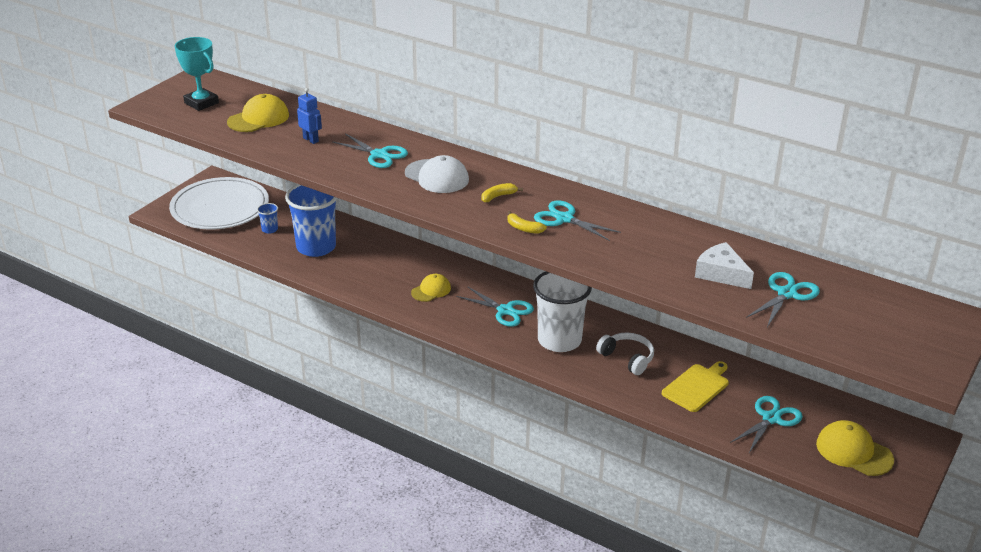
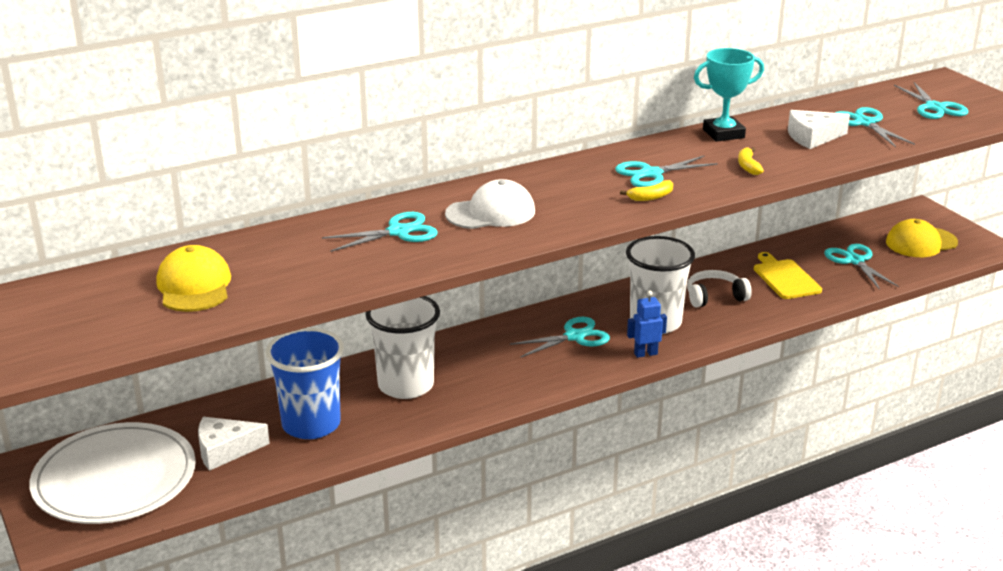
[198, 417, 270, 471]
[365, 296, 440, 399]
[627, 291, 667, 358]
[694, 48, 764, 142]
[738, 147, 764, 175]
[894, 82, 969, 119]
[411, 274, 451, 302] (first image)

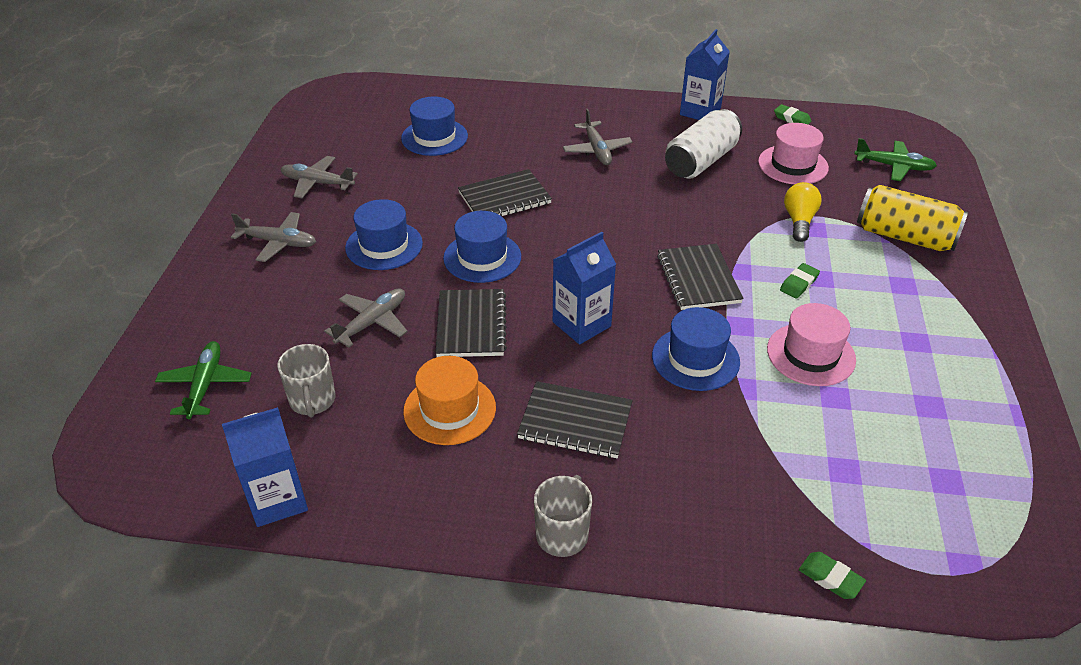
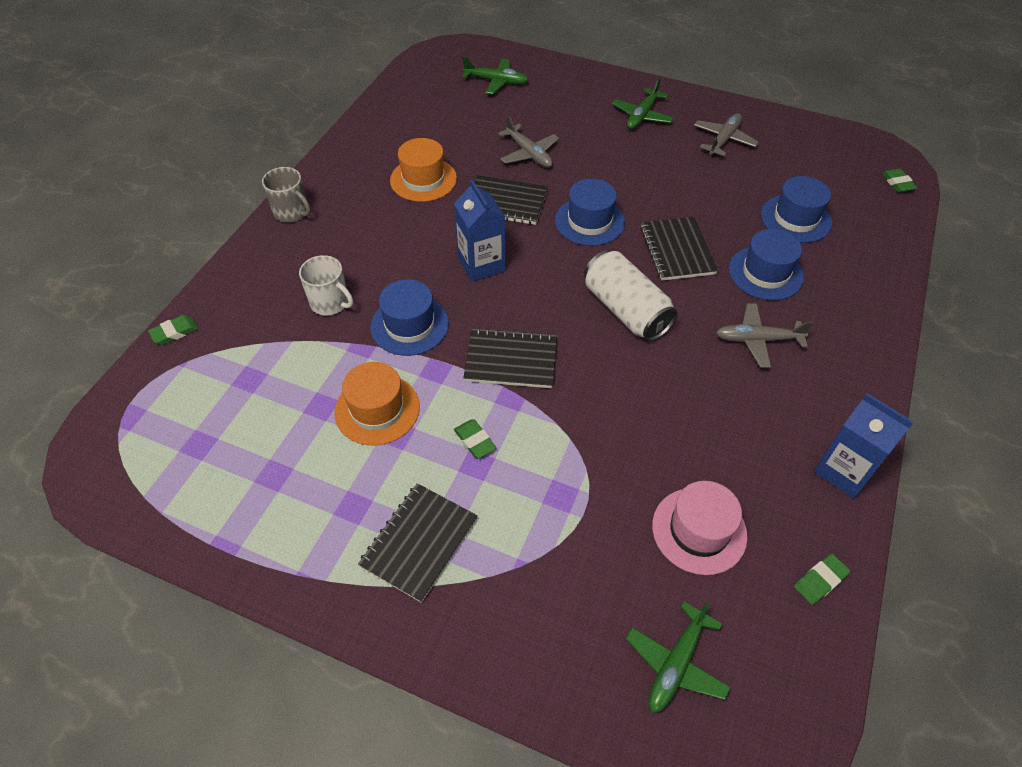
[299, 255, 353, 315]
[334, 362, 420, 445]
[358, 483, 478, 603]
[584, 250, 678, 341]
[612, 78, 674, 129]
[729, 229, 804, 300]
[882, 169, 917, 193]
[222, 407, 308, 527] (first image)
[277, 344, 336, 418] (first image)
[784, 182, 821, 242] (first image)
[857, 185, 968, 251] (first image)

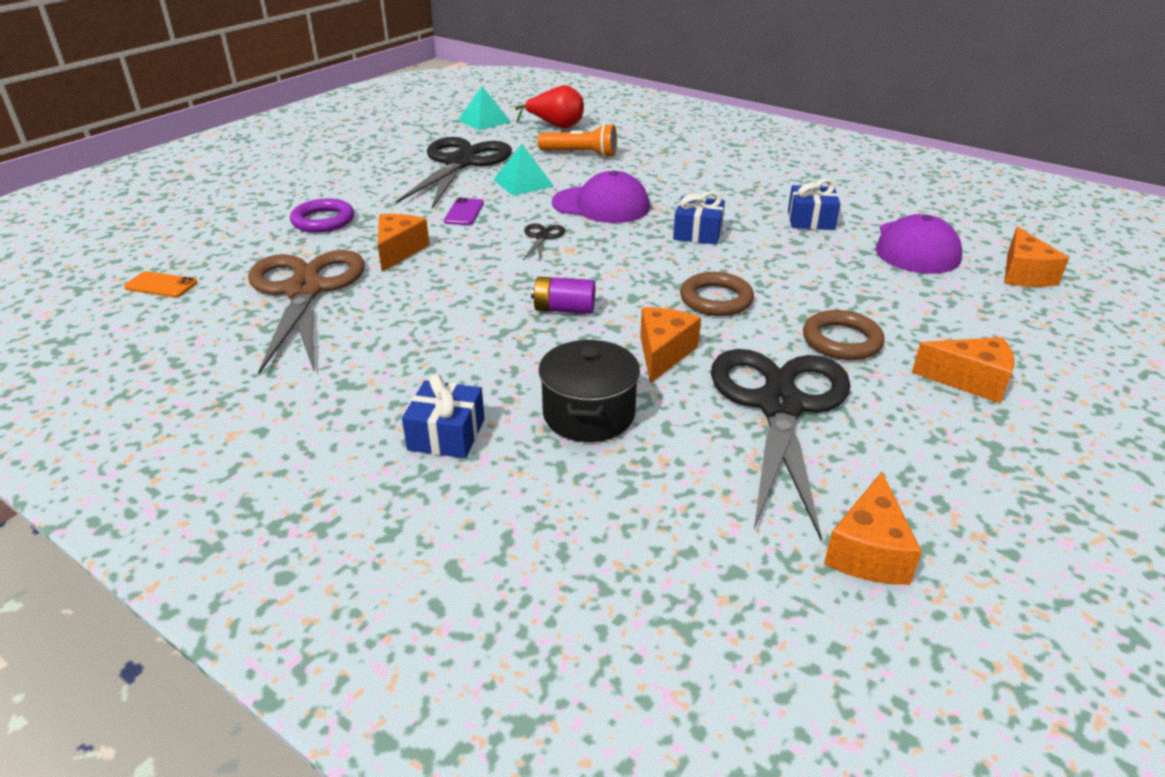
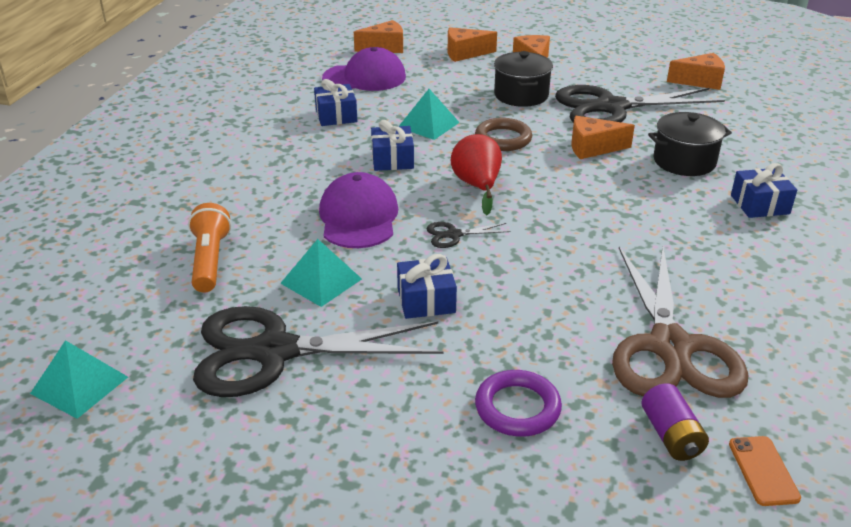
[397, 254, 457, 319]
[399, 89, 460, 140]
[448, 27, 497, 62]
[451, 134, 502, 215]
[494, 51, 553, 107]
[612, 247, 749, 398]
[641, 383, 709, 461]

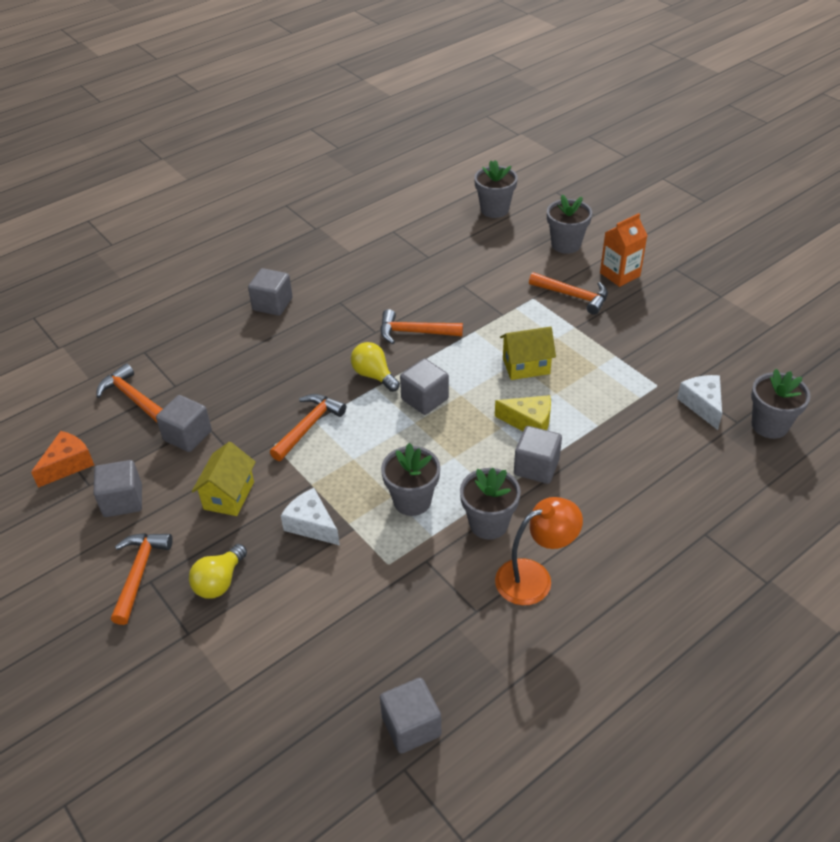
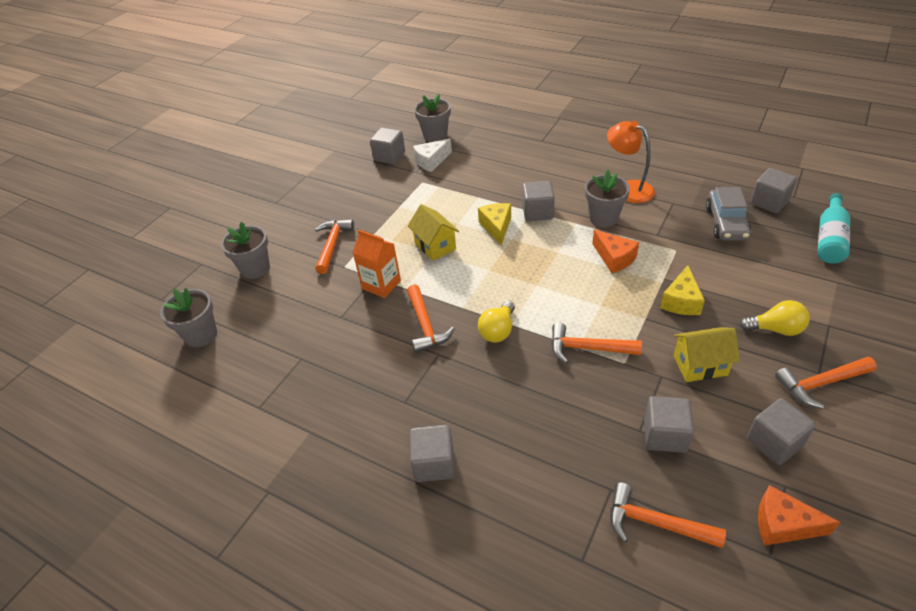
[353, 230, 401, 298]
[370, 127, 405, 164]
[592, 229, 639, 273]
[610, 483, 726, 548]
[660, 265, 705, 315]
[706, 187, 751, 241]
[818, 193, 850, 264]

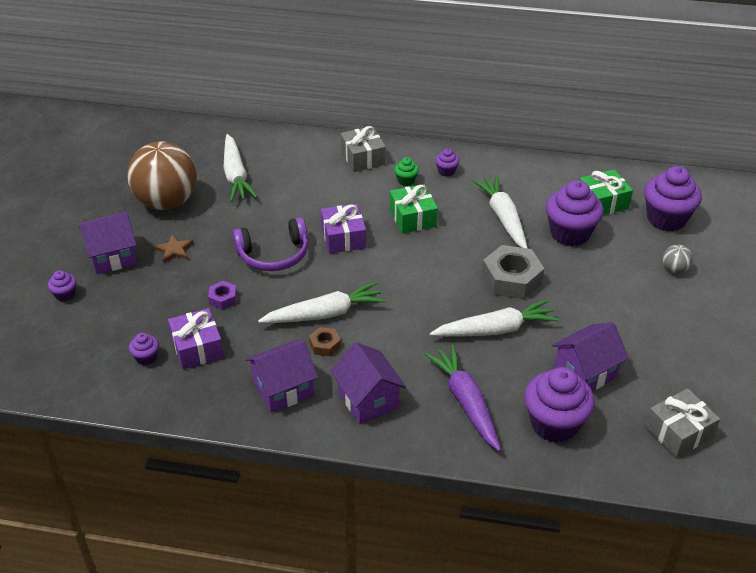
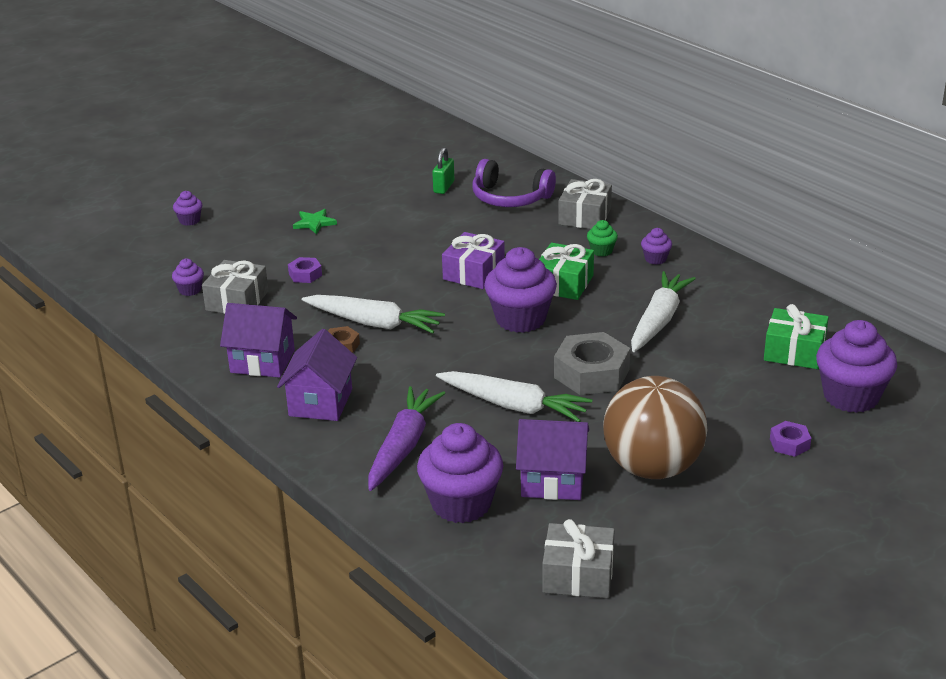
[202, 260, 269, 314]
[293, 209, 337, 235]
[432, 147, 454, 194]
[472, 159, 556, 207]
[484, 247, 557, 333]
[603, 376, 707, 479]
[770, 421, 811, 457]
[79, 212, 137, 274] (first image)

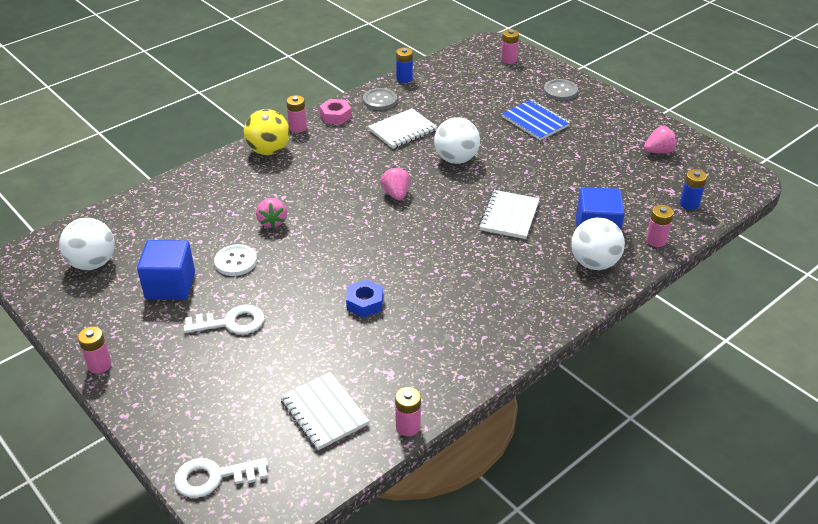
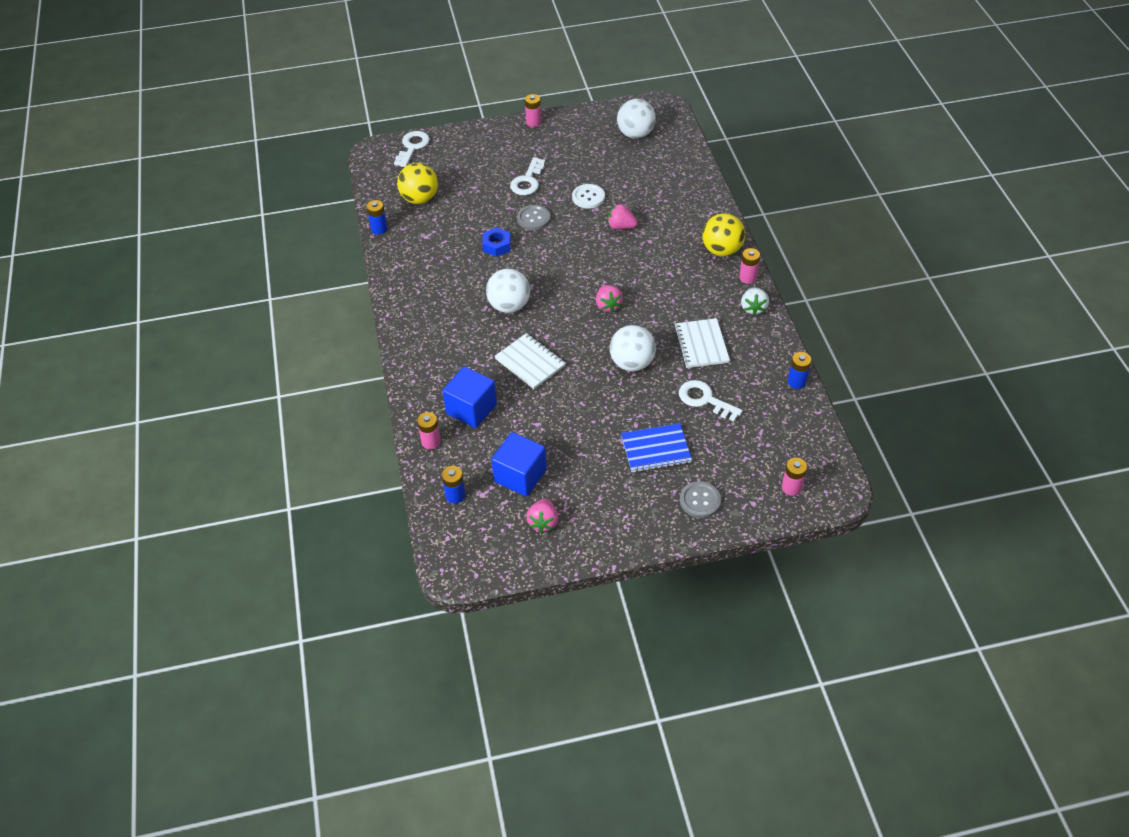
[366, 200, 388, 235]
[397, 163, 438, 204]
[486, 268, 530, 313]
[491, 432, 547, 497]
[517, 205, 550, 230]
[596, 285, 623, 312]
[679, 380, 743, 421]
[741, 287, 769, 315]

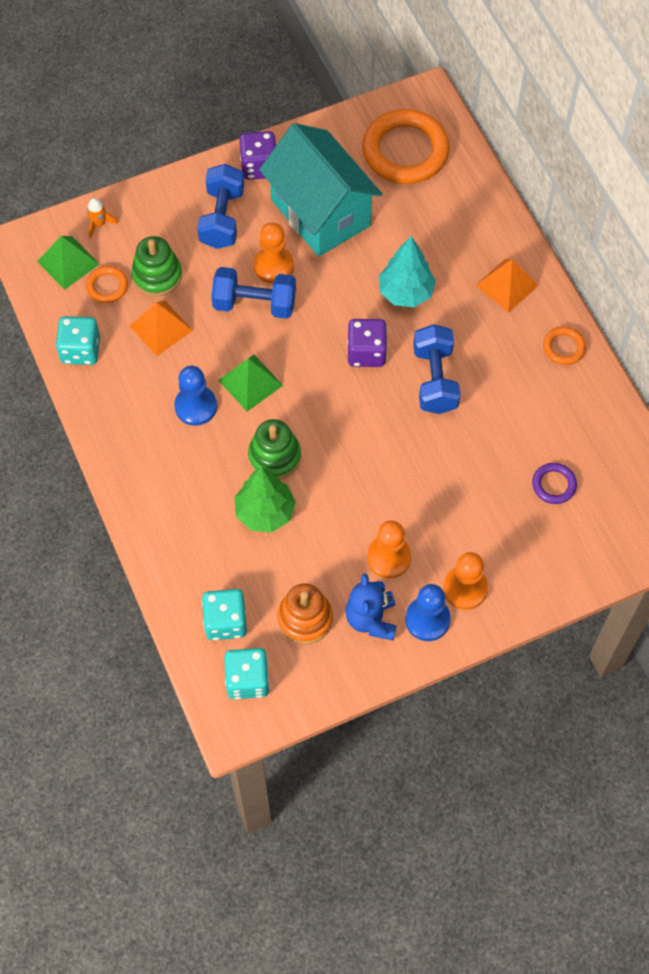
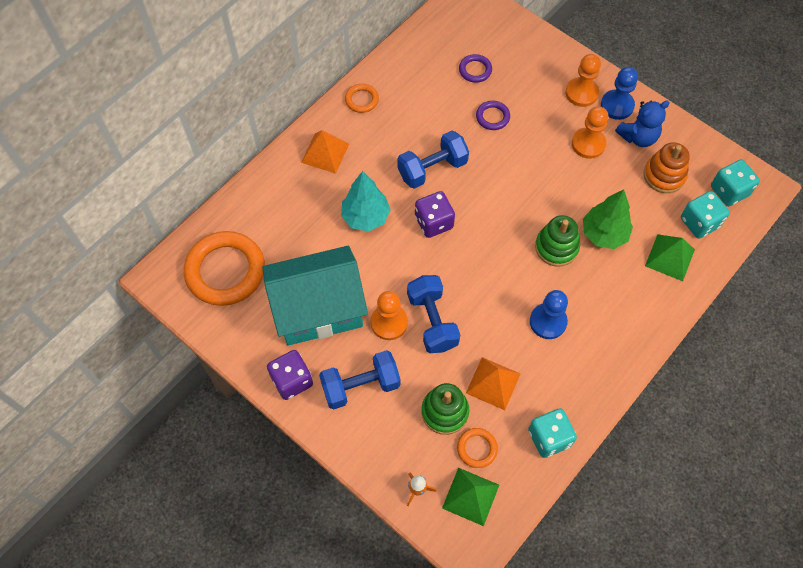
[262, 246, 368, 346]
[476, 101, 510, 130]
[645, 234, 695, 281]

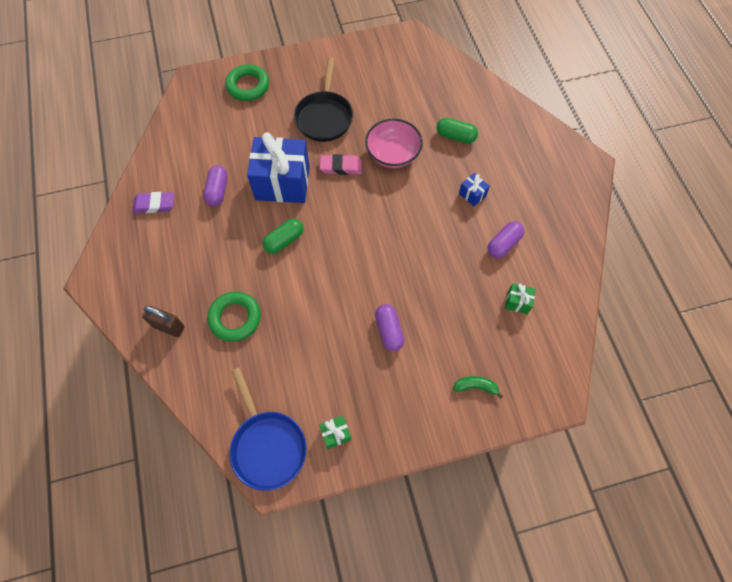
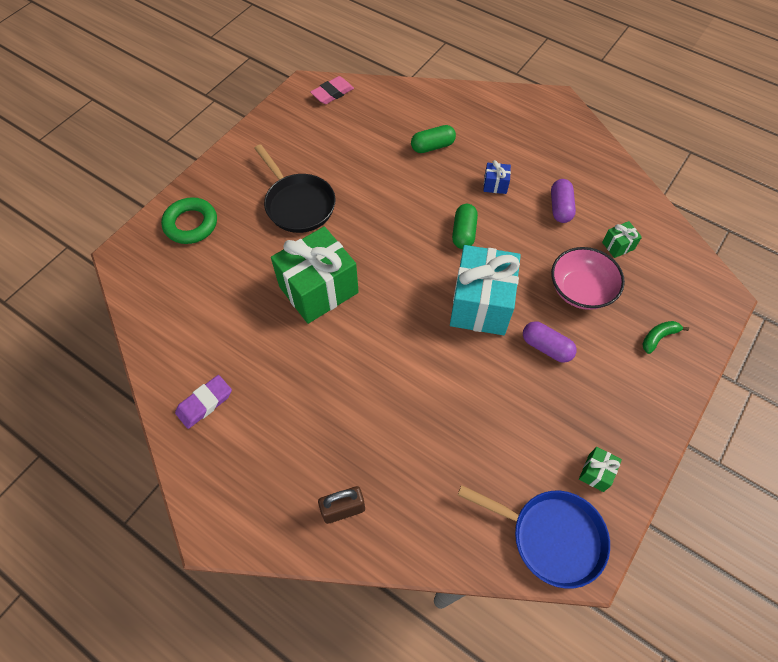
[271, 226, 359, 324]
[310, 76, 354, 104]
[450, 245, 521, 335]
[452, 204, 478, 249]
[551, 247, 625, 310]
[204, 165, 228, 206] (first image)
[208, 291, 261, 342] (first image)

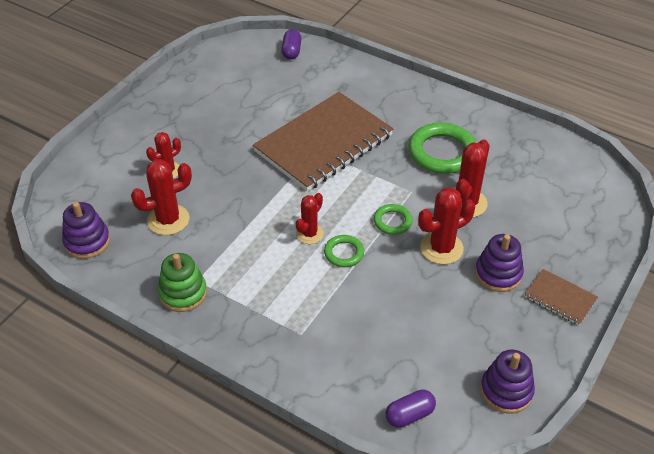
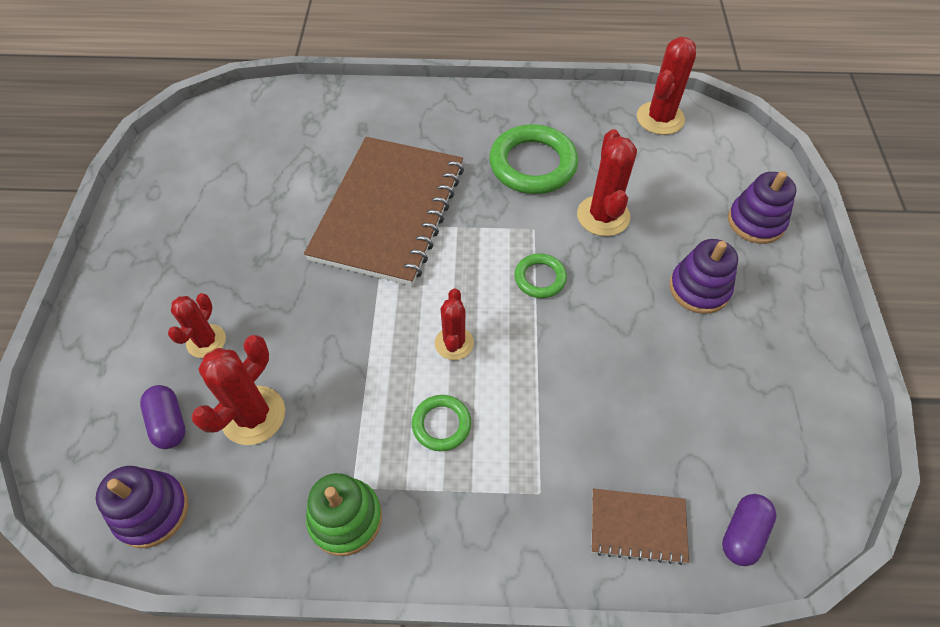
[140, 385, 186, 449]
[412, 395, 471, 451]
[592, 489, 689, 565]
[637, 37, 696, 135]
[728, 171, 796, 244]

